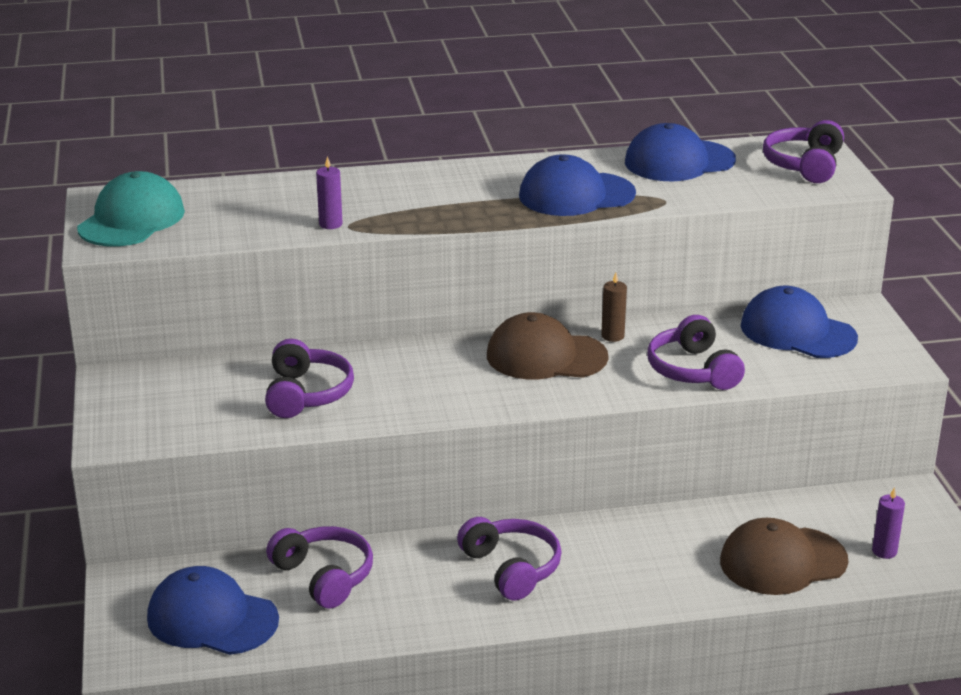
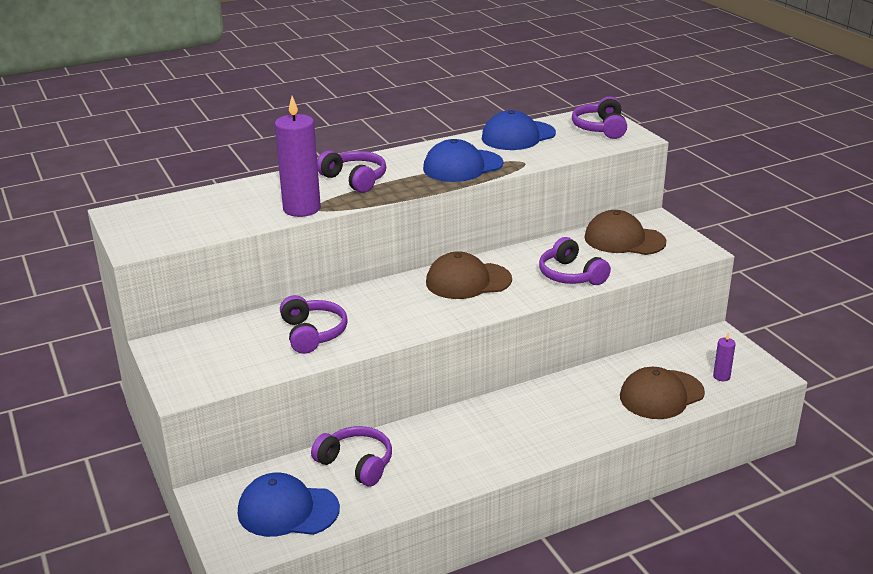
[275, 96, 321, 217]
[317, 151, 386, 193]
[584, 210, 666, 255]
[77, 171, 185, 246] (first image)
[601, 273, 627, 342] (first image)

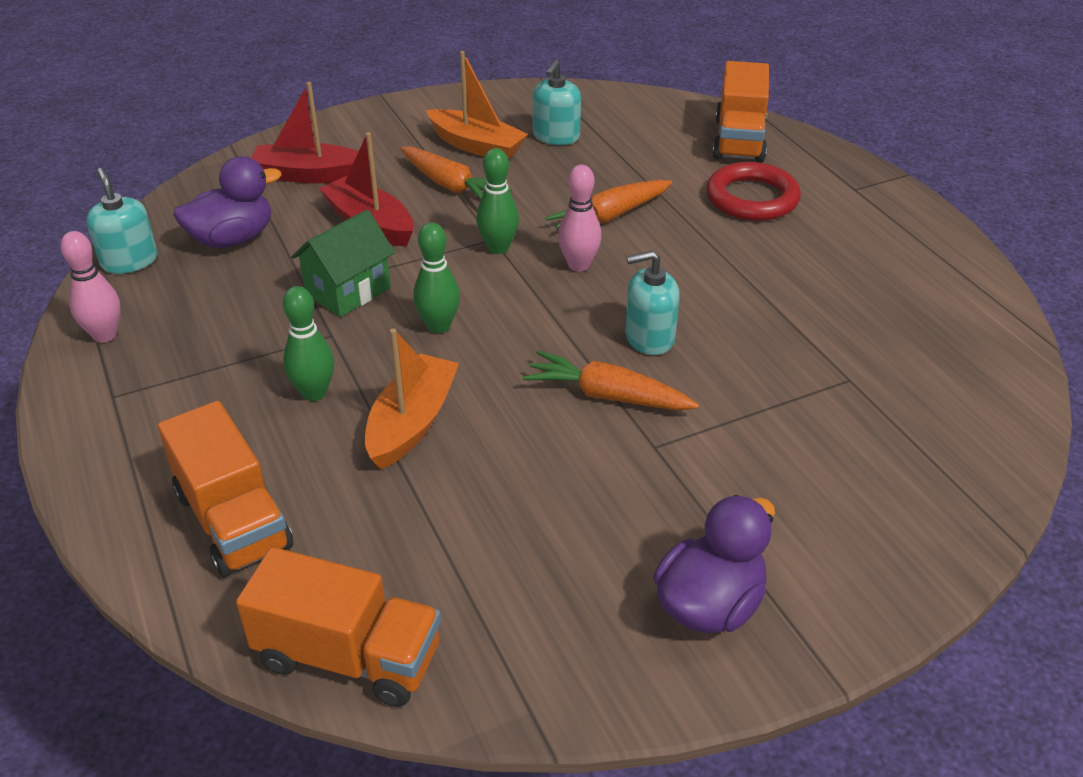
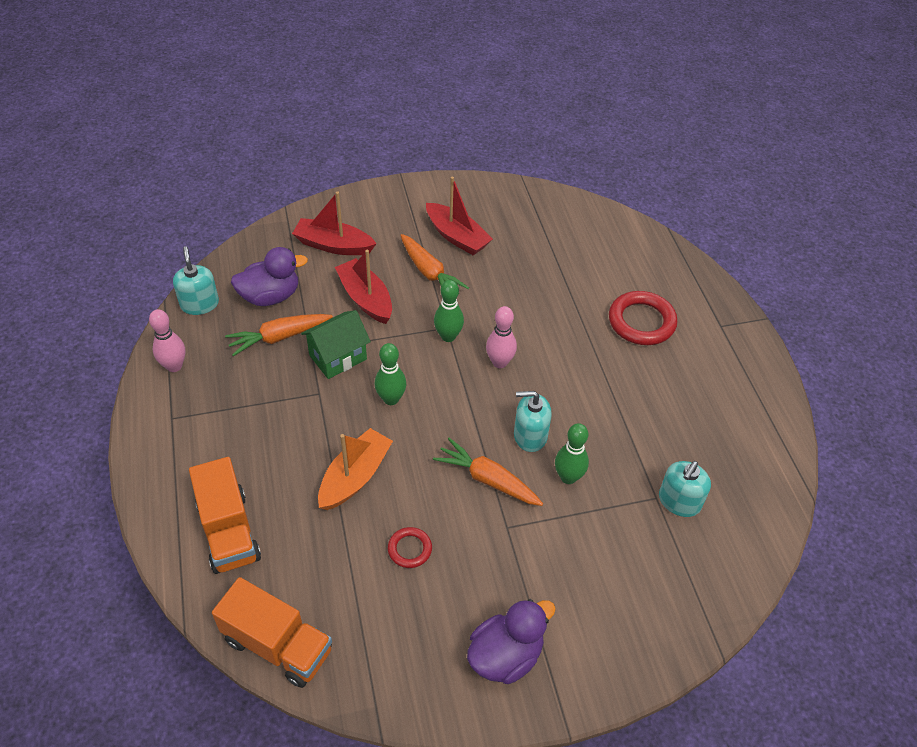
[225, 314, 333, 356]
[388, 527, 432, 568]
[426, 177, 493, 255]
[555, 423, 589, 484]
[659, 461, 711, 517]
[712, 61, 769, 163] (first image)

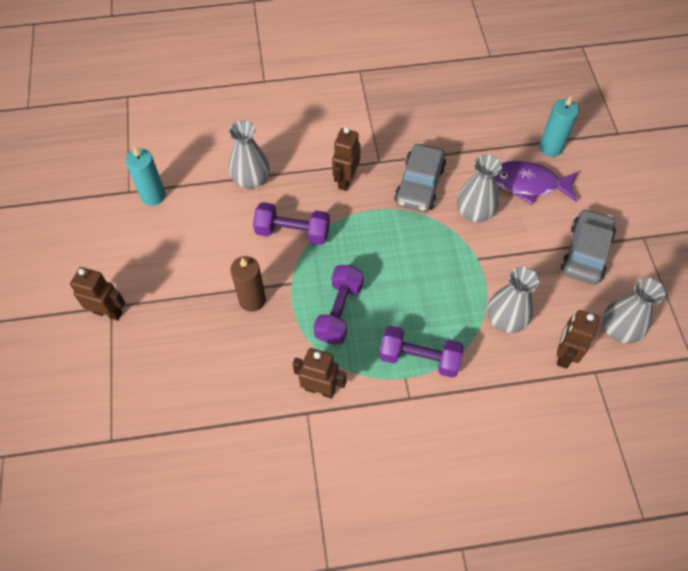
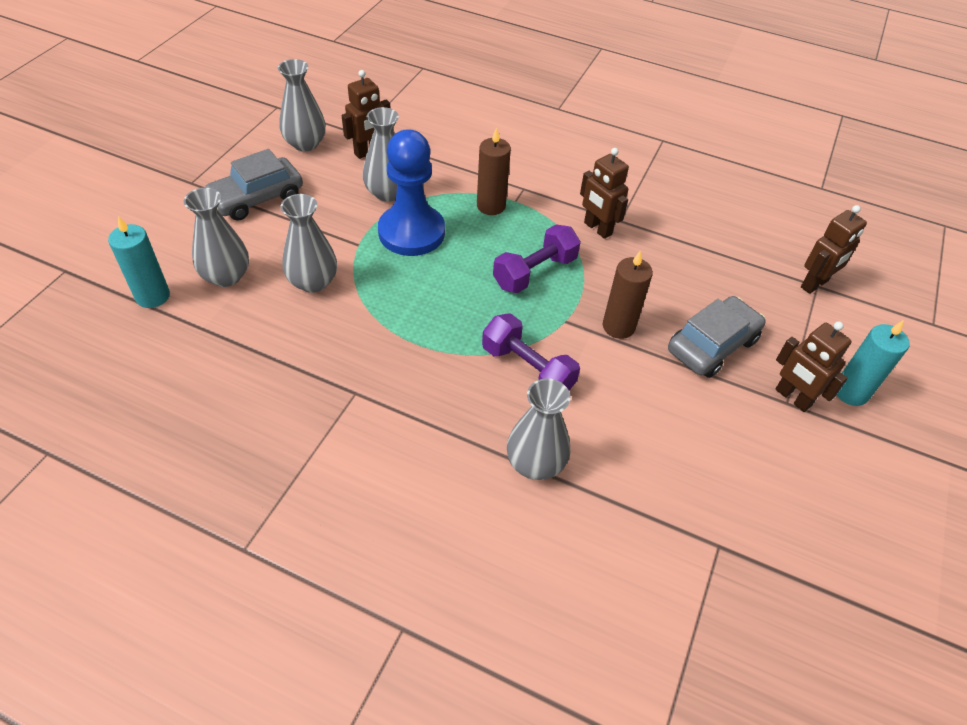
[184, 188, 249, 287]
[378, 129, 445, 256]
[477, 127, 511, 215]
[668, 296, 766, 378]
[801, 205, 867, 294]
[837, 320, 910, 406]

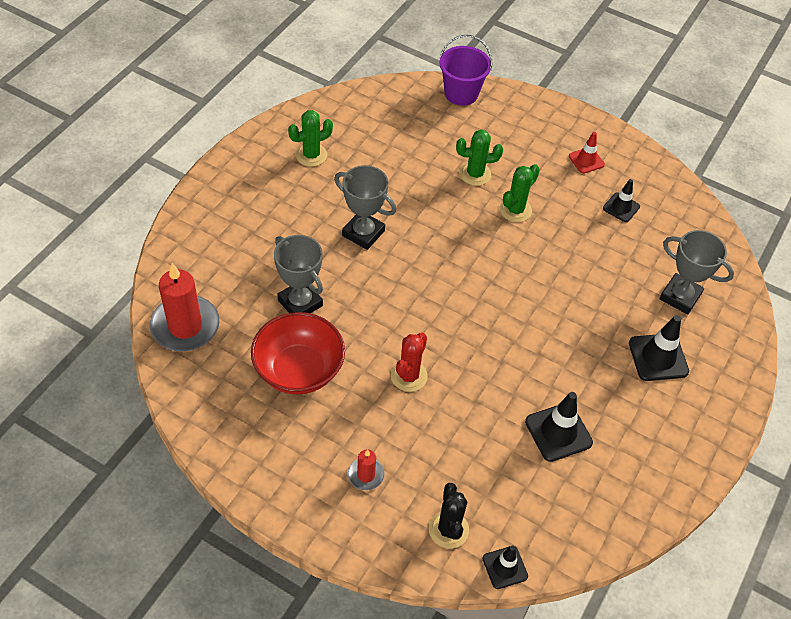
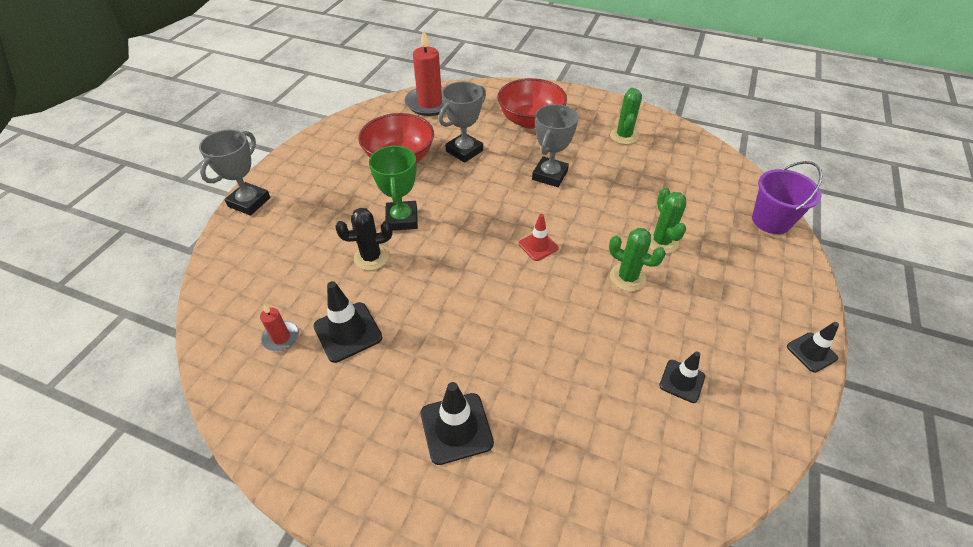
[199, 130, 270, 216]
[260, 305, 299, 351]
[335, 208, 393, 270]
[369, 145, 418, 231]
[497, 78, 567, 129]
[518, 214, 559, 261]
[610, 88, 642, 144]
[787, 322, 839, 373]

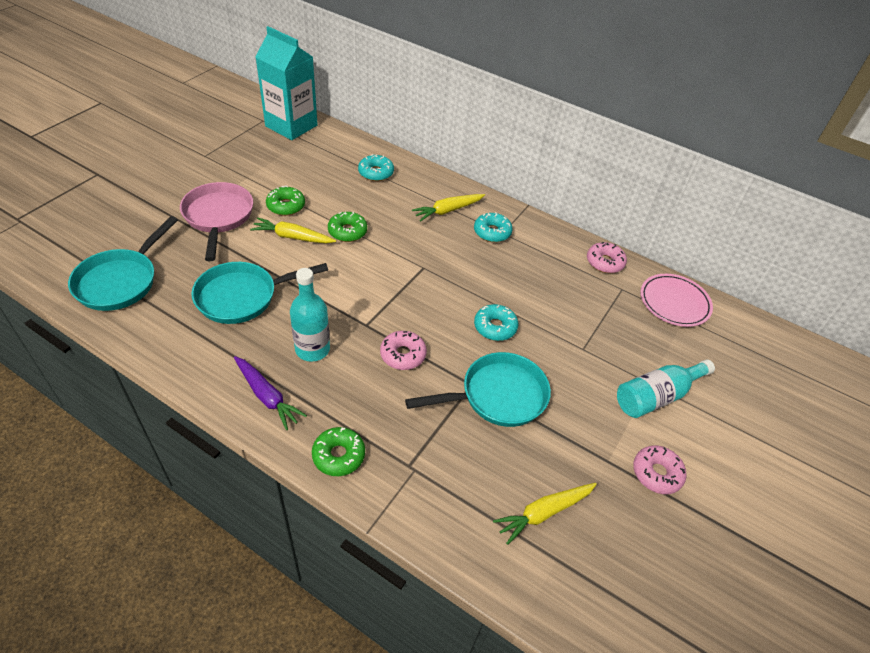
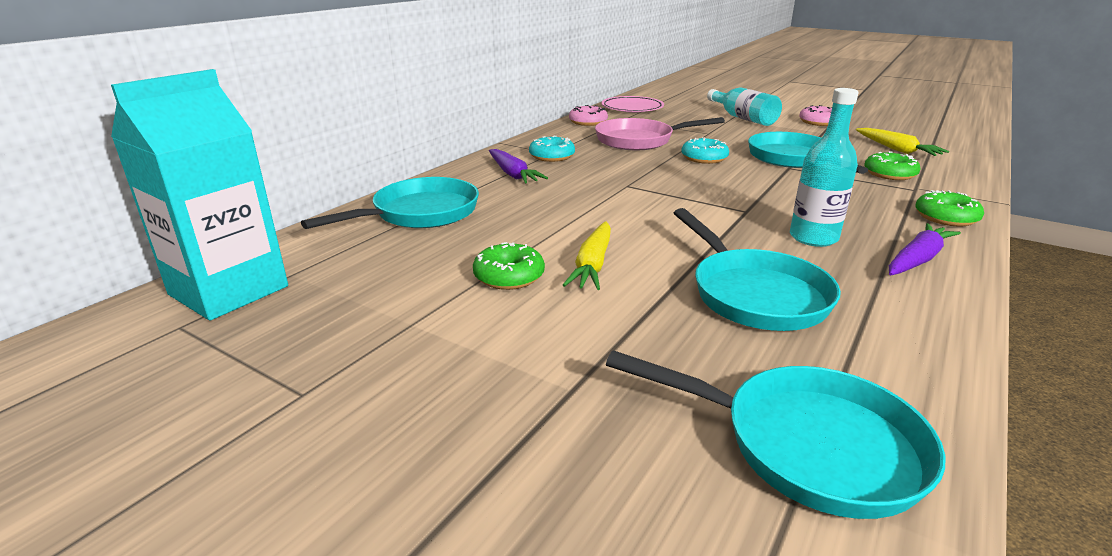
[301, 177, 479, 229]
[489, 149, 548, 183]
[595, 117, 725, 150]
[864, 151, 921, 180]
[380, 331, 427, 370] (first image)

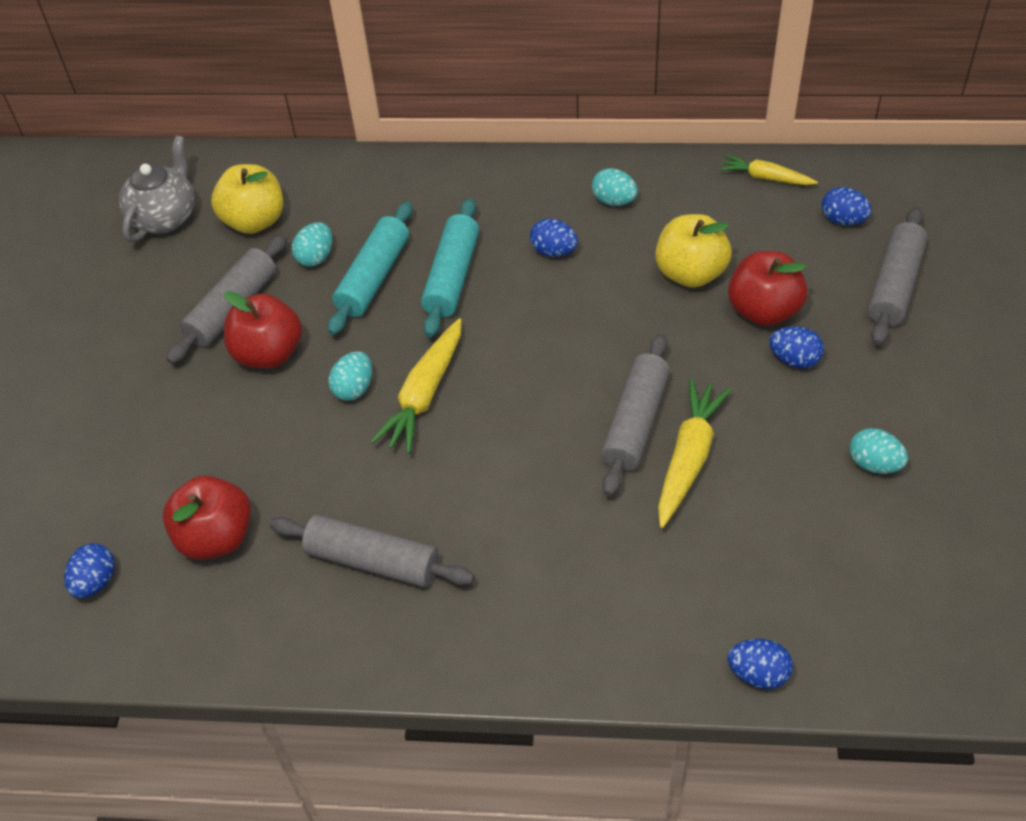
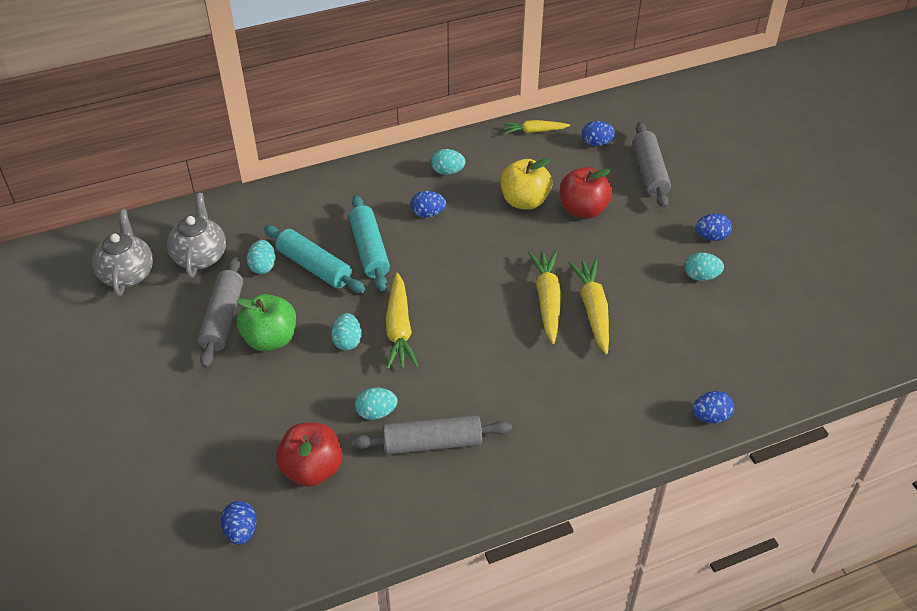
[167, 193, 226, 278]
[237, 294, 296, 351]
[264, 225, 366, 293]
[355, 388, 397, 420]
[528, 251, 562, 344]
[695, 214, 732, 241]

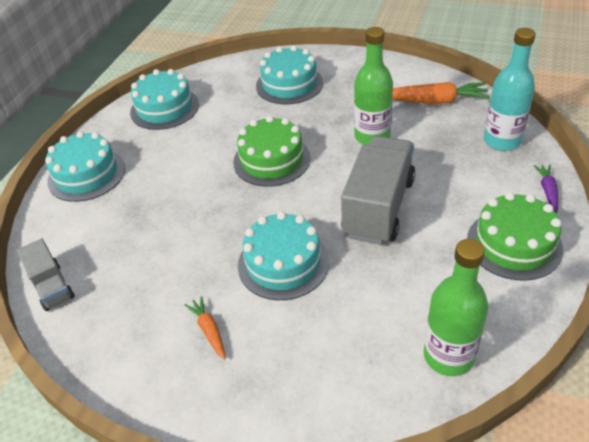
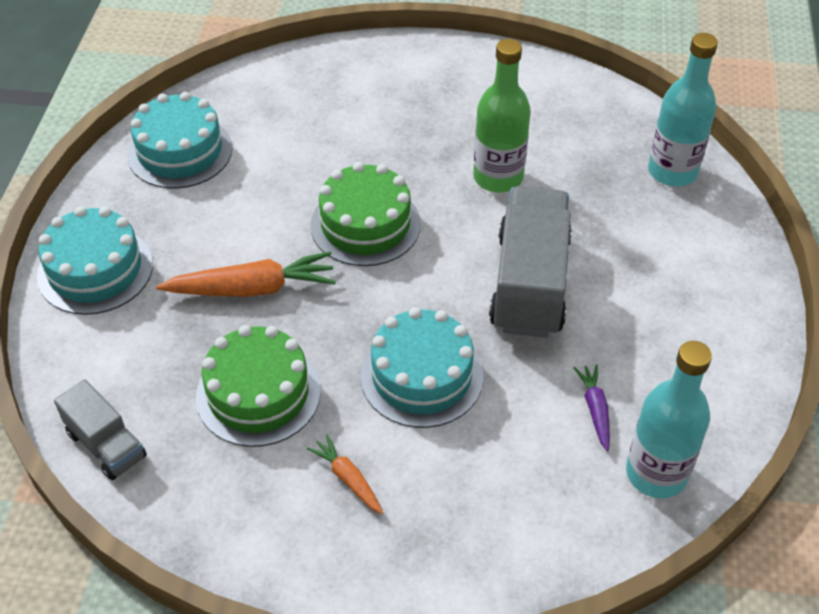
[156, 251, 336, 297]
[196, 325, 321, 447]
[574, 364, 610, 451]
[626, 341, 712, 498]
[256, 45, 323, 104] (first image)

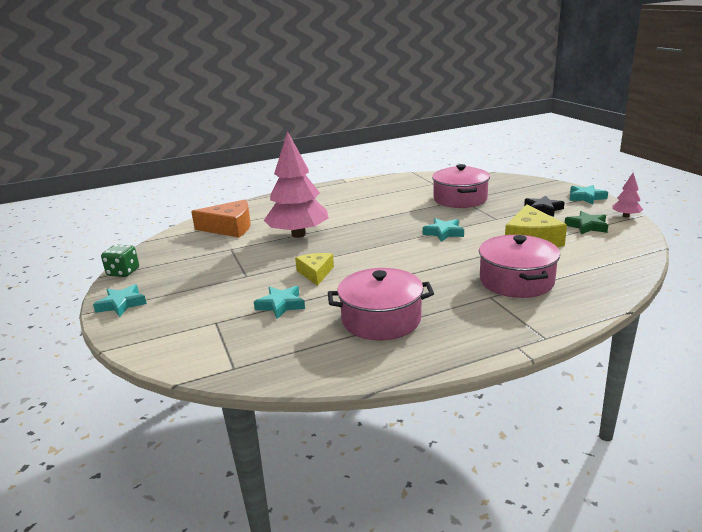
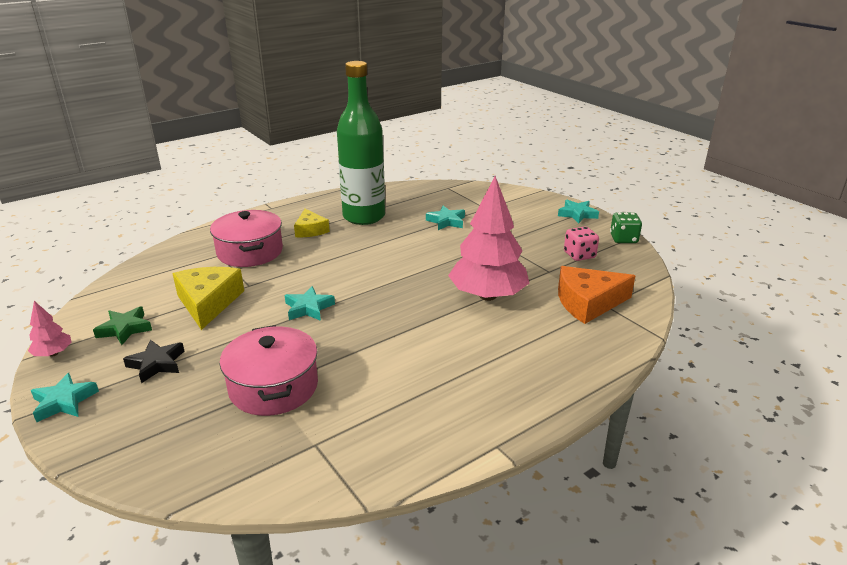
[294, 209, 330, 237]
[337, 61, 385, 225]
[564, 227, 599, 261]

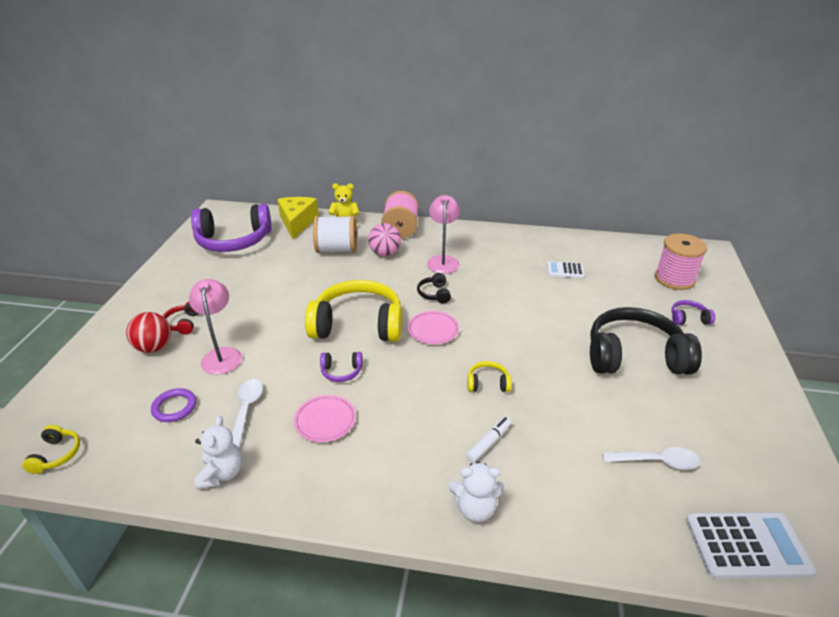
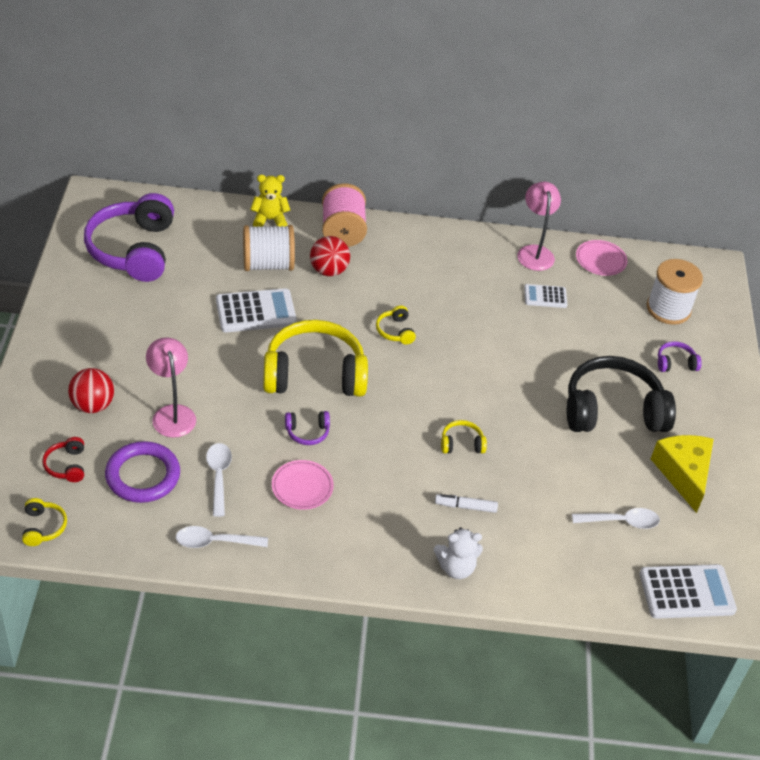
[42, 437, 84, 482]
[84, 193, 174, 282]
[105, 441, 180, 503]
[176, 526, 268, 548]
[216, 288, 297, 332]
[310, 236, 350, 276]
[376, 306, 416, 344]
[435, 494, 498, 513]
[517, 181, 561, 271]
[576, 240, 627, 276]
[647, 259, 703, 325]
[651, 435, 714, 513]

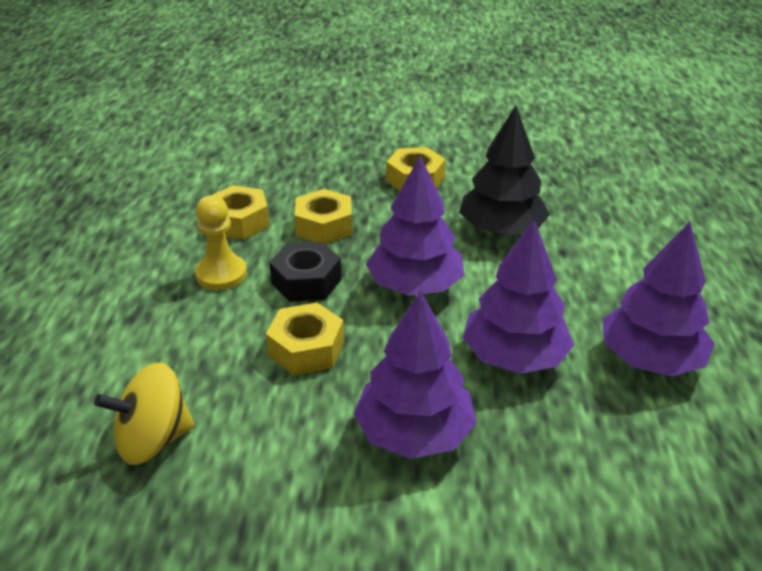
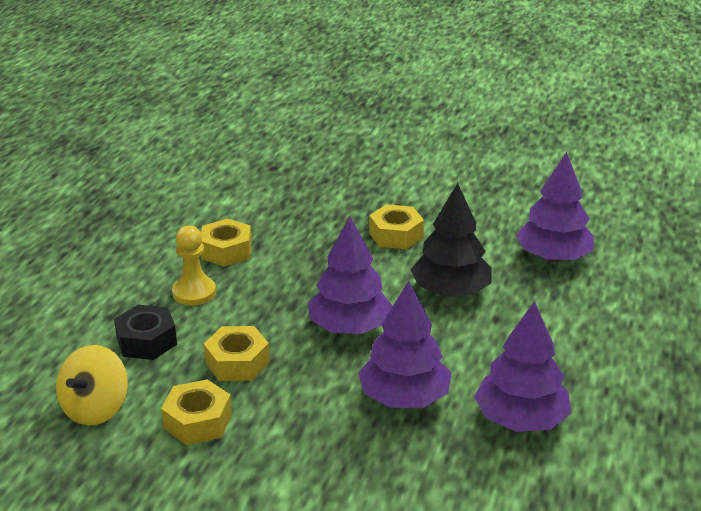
[56, 345, 128, 426]
[114, 305, 177, 360]
[161, 379, 232, 445]
[516, 152, 594, 262]

